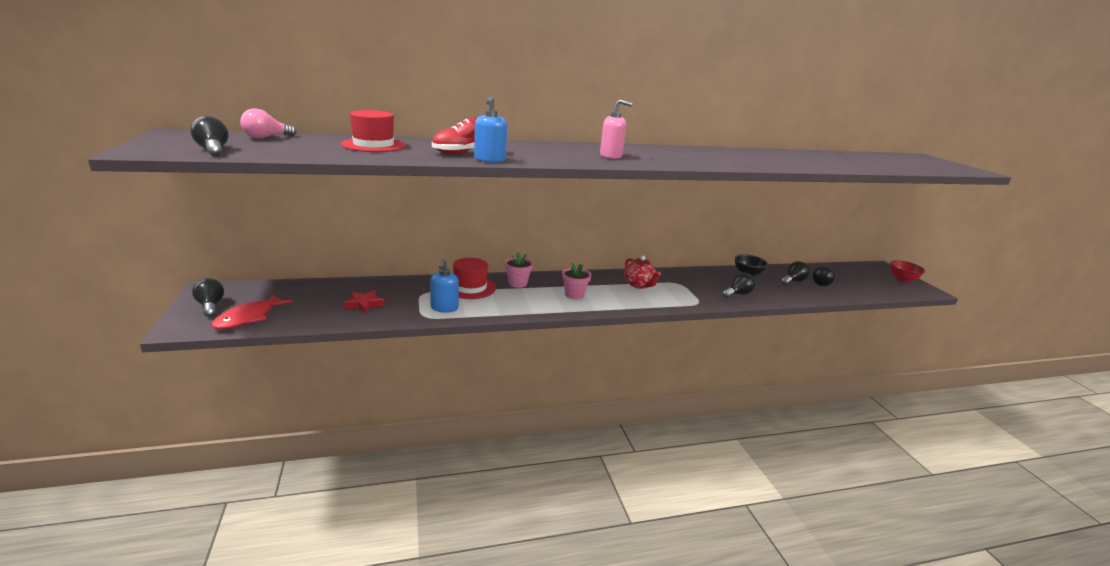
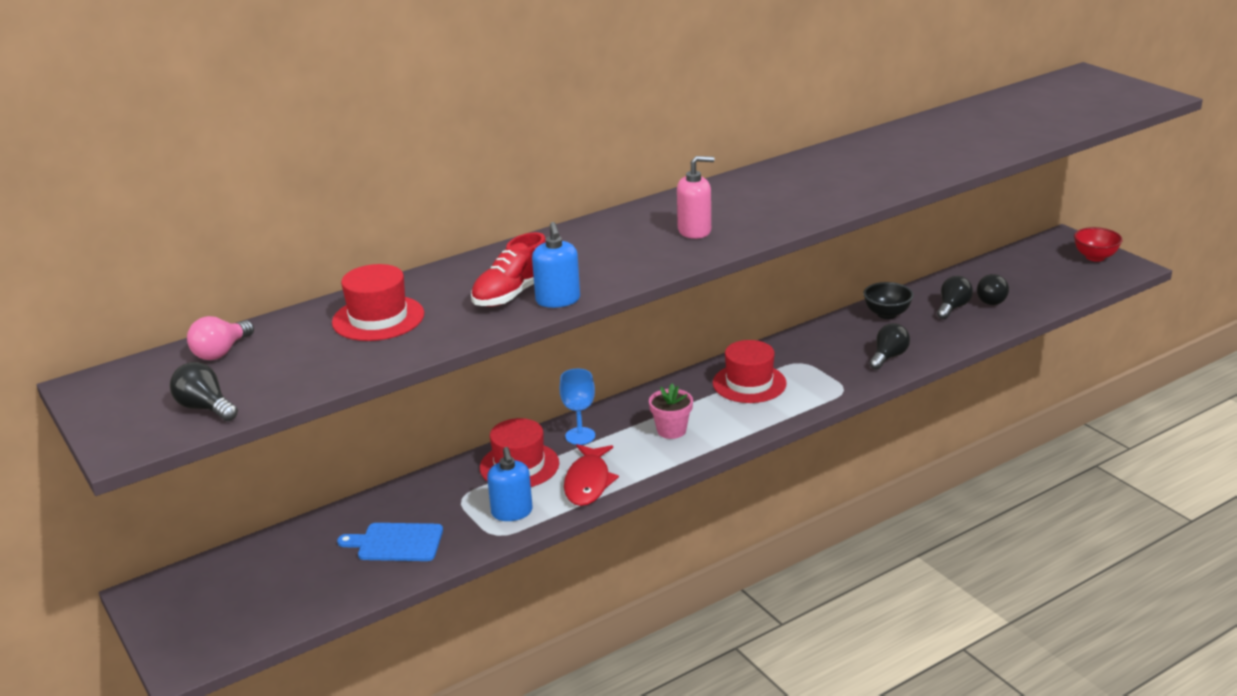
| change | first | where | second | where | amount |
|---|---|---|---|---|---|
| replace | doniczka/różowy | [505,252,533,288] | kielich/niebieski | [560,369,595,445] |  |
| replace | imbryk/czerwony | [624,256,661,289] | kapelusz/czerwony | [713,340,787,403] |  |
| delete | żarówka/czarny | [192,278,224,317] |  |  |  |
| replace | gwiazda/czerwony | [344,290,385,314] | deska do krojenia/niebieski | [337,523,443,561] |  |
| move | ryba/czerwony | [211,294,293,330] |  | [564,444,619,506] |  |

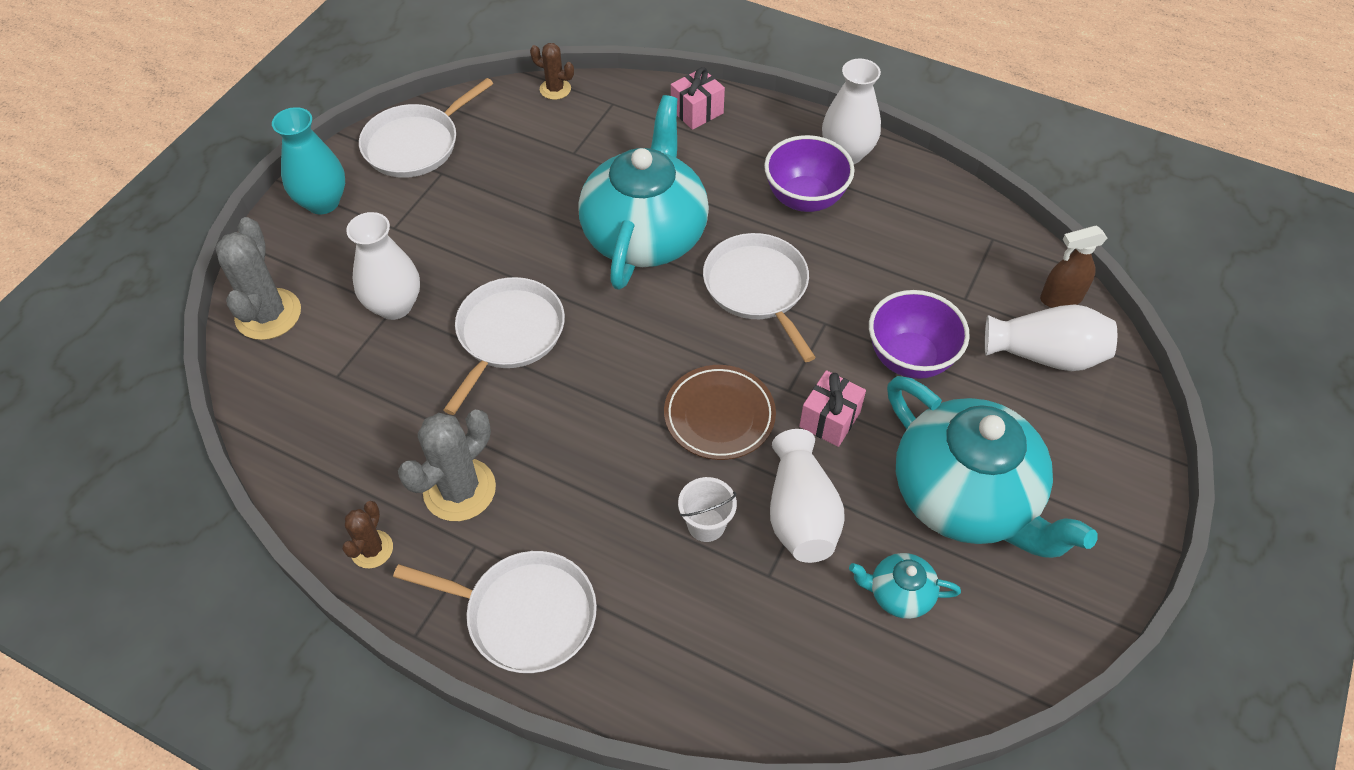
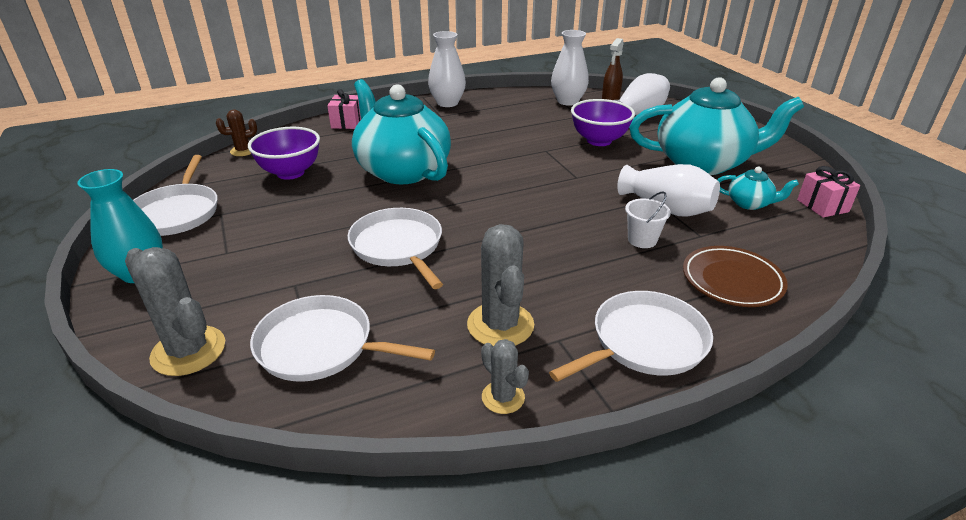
| change | first | where | second | where | amount |
|---|---|---|---|---|---|
| move | miska/fioletowy | [764,135,855,212] |  | [248,127,320,180] |  |
| move | wazon/biały | [346,212,420,320] |  | [551,30,589,106] |  |
| move | patelnia/biały | [703,233,816,362] |  | [250,295,435,382] |  |
| move | talerz/brązowy | [664,365,776,460] |  | [683,246,788,307] |  |
| move | prezent/różowy | [799,370,866,447] |  | [797,166,860,217] |  |
| recolor | kaktus/brązowy | [342,501,393,568] | kaktus/szary | [481,339,529,414] |  |
| rotate | imbryk/turkusowy | [849,553,961,619] |  | [717,167,799,210] | 120 degrees counterclockwise |

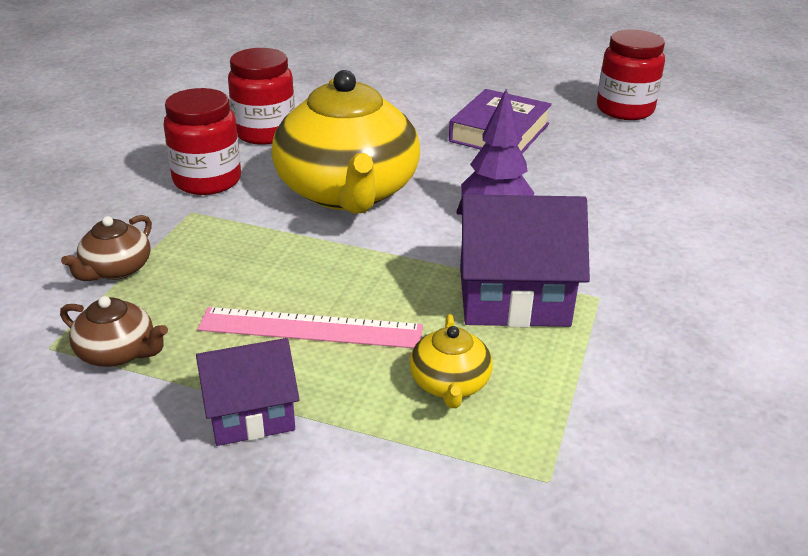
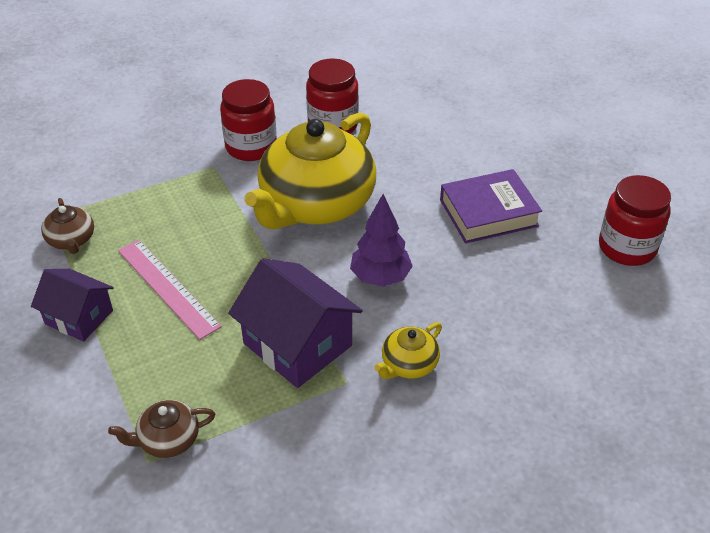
| change | first | where | second | where | amount |
|---|---|---|---|---|---|
| move | imbryk/brązowy | [61,215,152,281] |  | [108,400,215,458] |  |
| move | imbryk/żółty | [410,314,493,408] |  | [374,322,442,379] |  |

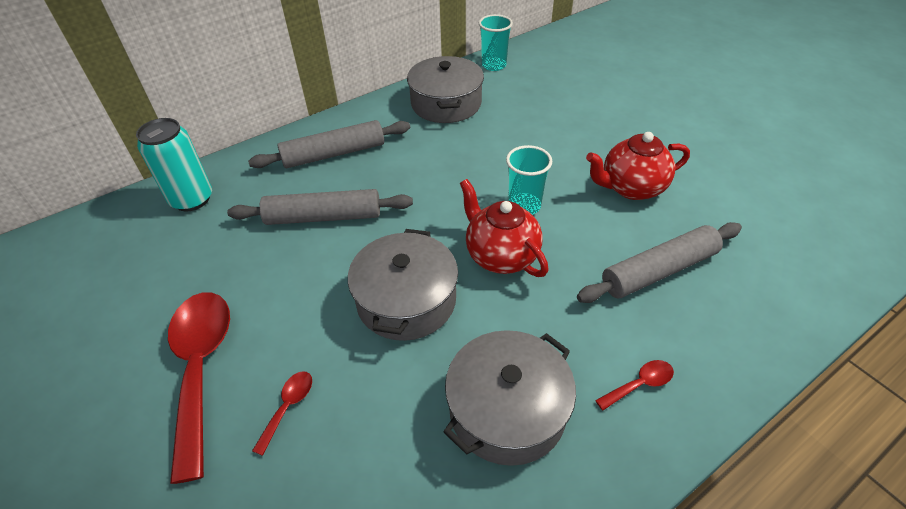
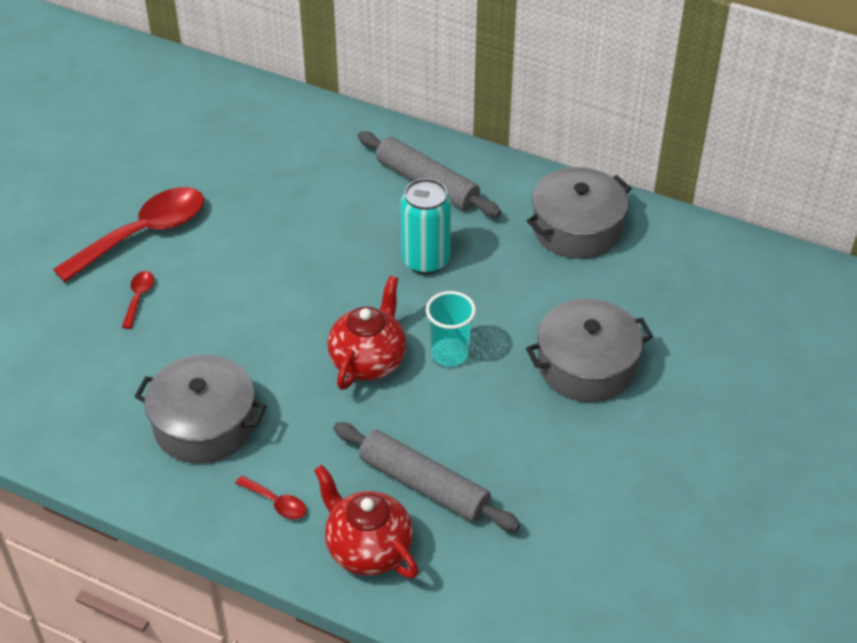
| change | first | where | second | where | amount |
|---|---|---|---|---|---|
| delete | szklanka/turkusowy | [479,14,513,71] |  |  |  |
| move | puszka/turkusowy | [136,118,212,211] |  | [401,178,451,274] |  |
| move | imbryk/czerwony | [586,132,690,200] |  | [314,465,419,578] |  |
| delete | wałek do ciasta/szary | [227,189,413,225] |  |  |  |
| move | garnek/szary | [348,229,458,341] |  | [526,299,653,402] |  |
| rotate | łyżka/czerwony | [252,371,312,456] |  | [122,271,154,329] | 75 degrees counterclockwise |

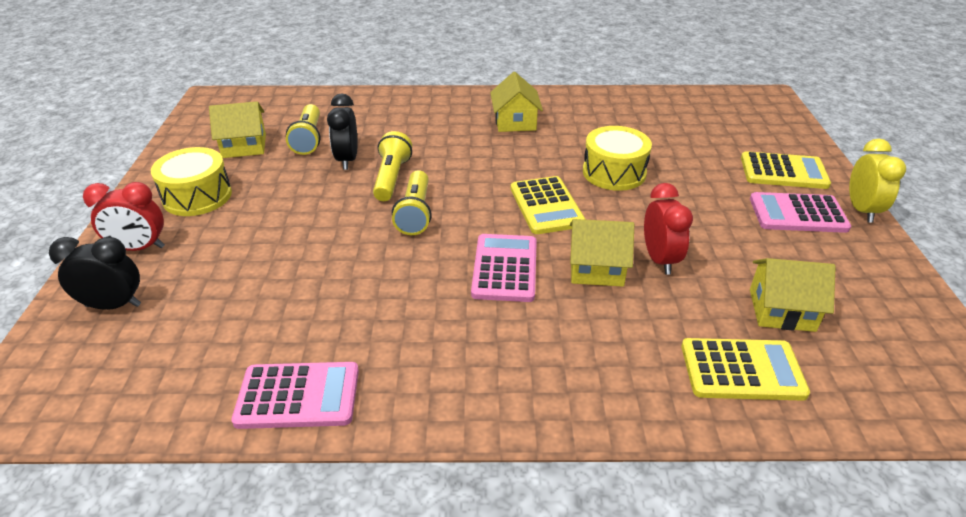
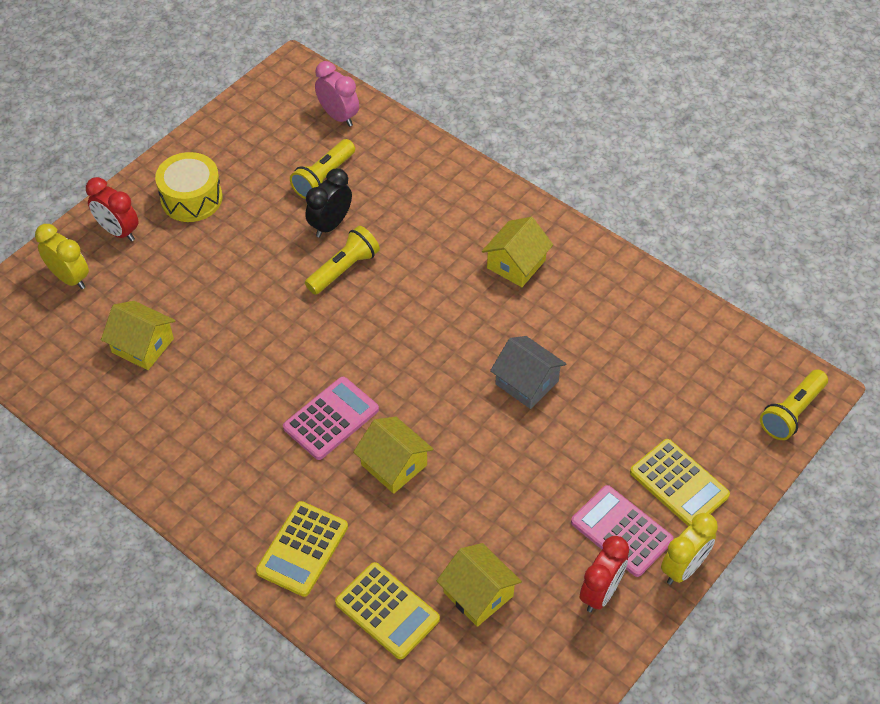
| change | first | where | second | where | amount |
|---|---|---|---|---|---|
| move | domek/żółty | [209,101,266,158] |  | [101,301,176,370] |  |
| replace | bęben/żółty | [583,126,652,191] | domek/szary | [490,336,566,409] |  |
| move | latarka/żółty | [392,170,432,235] |  | [760,369,828,440] |  |
| move | kalkulator/żółty | [511,176,586,234] |  | [256,501,348,597] |  |
| move | budzik/czerwony | [644,183,693,275] |  | [579,536,629,612] |  |
| recolor | budzik/czarny | [49,237,141,310] | budzik/żółty | [35,224,89,289] |  |
| delete | kalkulator/różowy | [231,362,359,429] |  |  |  |
| insert |  |  | budzik/różowy | [315,61,359,127] |  |

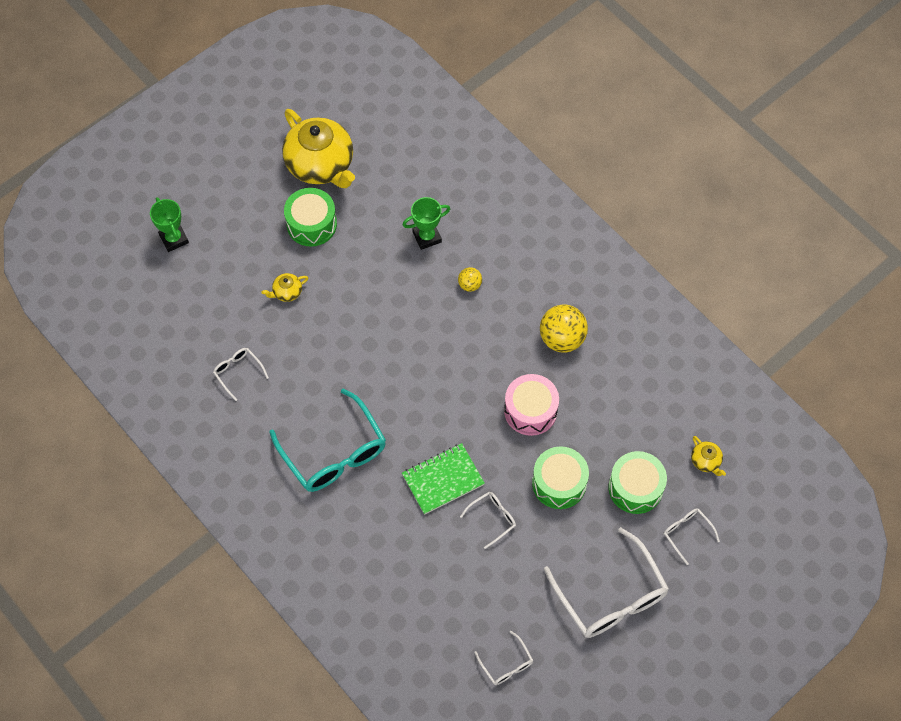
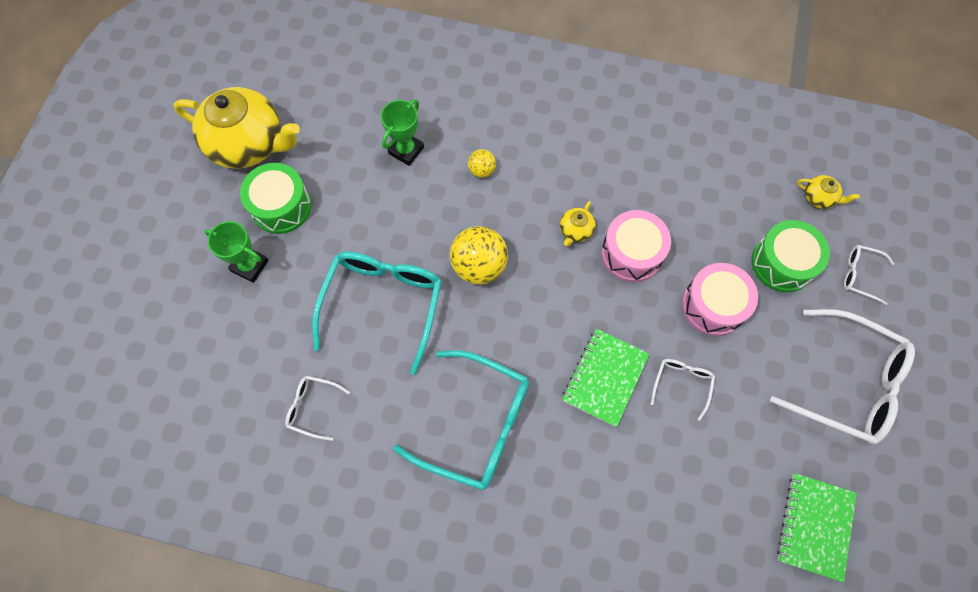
| change | first | where | second | where | amount |
|---|---|---|---|---|---|
| move | puchar/zielony | [150,197,189,252] |  | [204,221,269,283] |  |
| move | imbryk/żółty | [262,273,308,302] |  | [560,201,596,247] |  |
| move | piłka/żółty | [540,304,588,353] |  | [450,226,508,284] |  |
| recolor | bęben/zielony | [532,446,589,509] | bęben/różowy | [682,263,758,336] |  |
| replace | okulary/biały | [474,631,533,685] | zeszyt/zielony | [777,473,857,583] |  |
| insert |  |  | okulary/turkusowy | [312,251,442,375] |  |

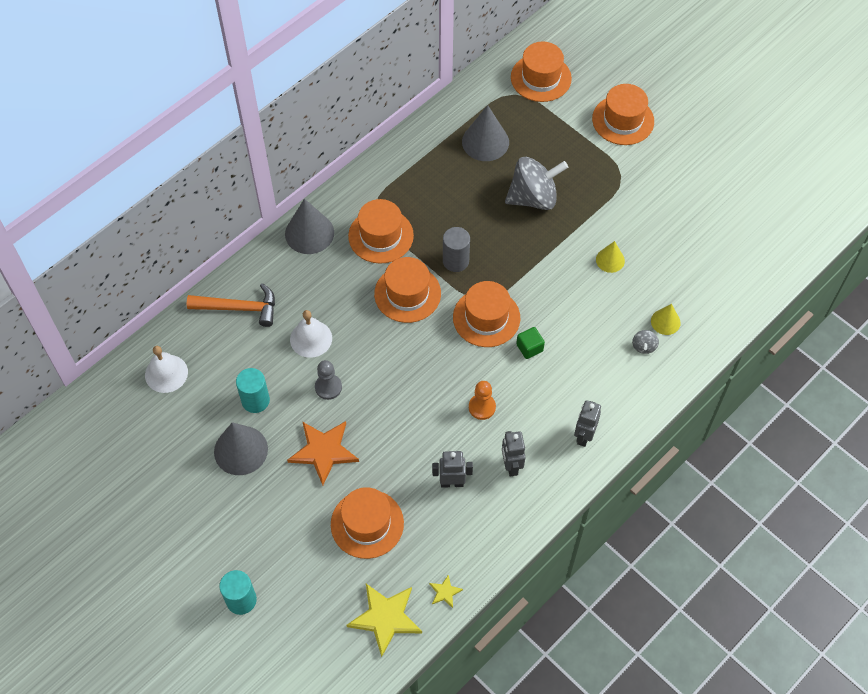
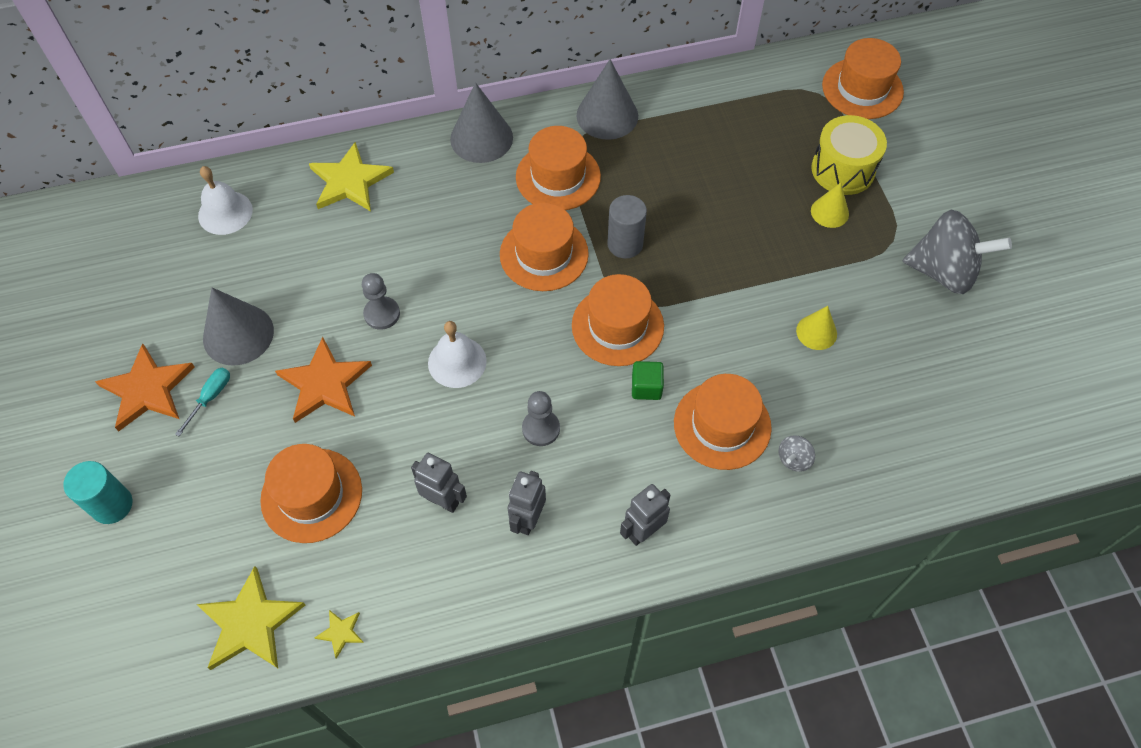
| change | first | where | second | where | amount |
|---|---|---|---|---|---|
| move | kapelusz/pomarańczowy | [592,84,654,145] |  | [674,374,772,470] |  |
| move | stożek/szary | [462,105,509,161] |  | [577,59,638,140] |  |
| move | bączek/szary | [505,157,568,210] |  | [903,210,1012,294] |  |
| replace | młotek/pomarańczowy | [187,283,275,327] | gwiazda/żółty | [309,142,394,211] |  |
| move | stożek/żółty | [651,304,681,335] |  | [811,183,849,228] |  |
| move | dzwonek/biały | [290,310,332,358] |  | [428,321,487,388] |  |
| delete | walec/turkusowy | [236,368,270,413] |  |  |  |
| recolor | pionek/pomarańczowy | [469,381,496,420] | pionek/szary | [522,391,560,446] |  |
| insert |  |  | bęben/żółty | [811,115,887,195] |  |
| insert |  |  | gwiazda/pomarańczowy | [95,343,195,431] |  |
| insert |  |  | śrubokręt/turkusowy | [175,368,230,436] |  |

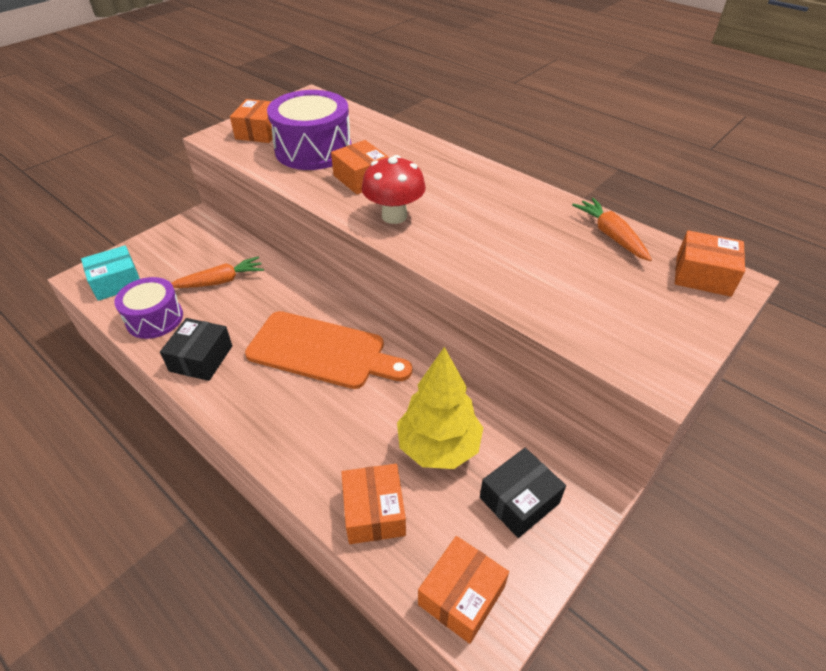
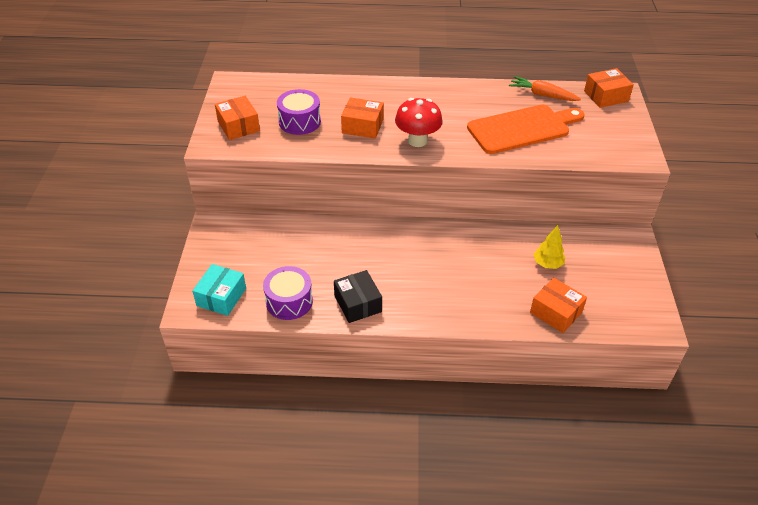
| change | first | where | second | where | amount |
|---|---|---|---|---|---|
| resize | bęben/fioletowy | [267,90,351,170] |  | [277,89,321,135] | x0.65 |
| delete | marchewka/pomarańczowy | [171,256,264,288] |  |  |  |
| move | deska do krojenia/pomarańczowy | [245,311,412,389] |  | [467,105,584,154] |  |
| resize | drzewko/żółty | [397,347,483,469] |  | [533,225,565,269] | x0.56 |
| delete | pudełko/czarny | [480,448,566,538] |  |  |  |
| delete | pudełko/pomarańczowy | [418,536,509,644] |  |  |  |

